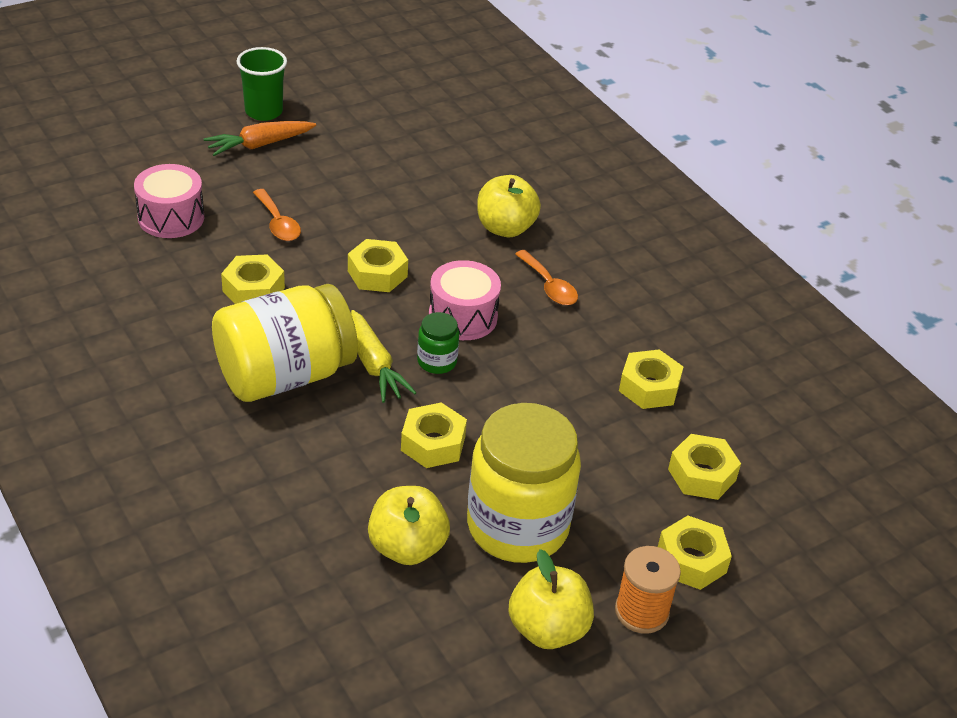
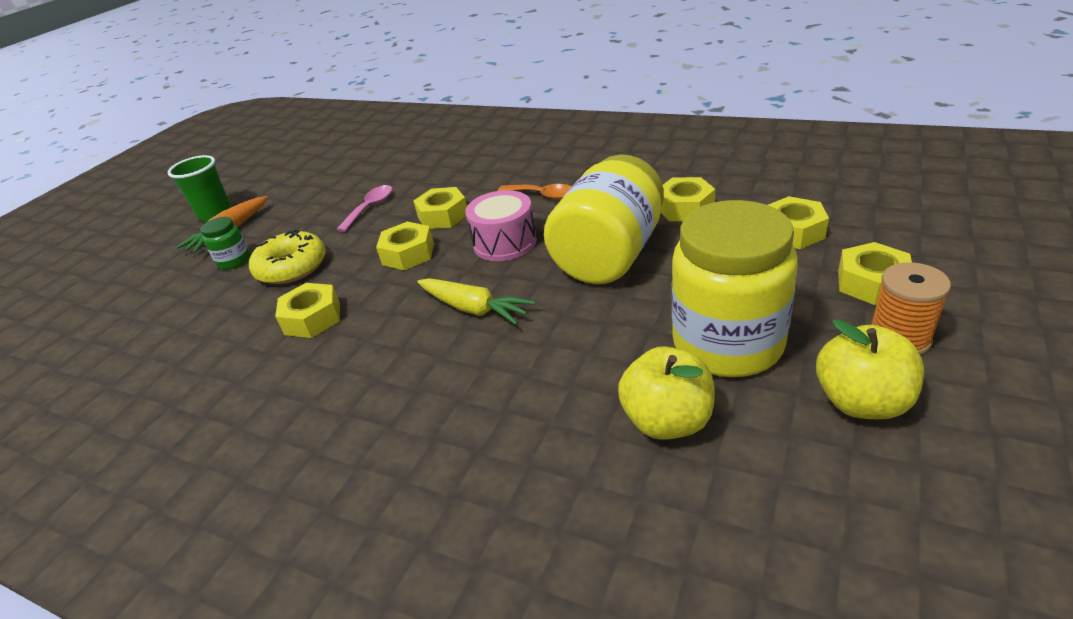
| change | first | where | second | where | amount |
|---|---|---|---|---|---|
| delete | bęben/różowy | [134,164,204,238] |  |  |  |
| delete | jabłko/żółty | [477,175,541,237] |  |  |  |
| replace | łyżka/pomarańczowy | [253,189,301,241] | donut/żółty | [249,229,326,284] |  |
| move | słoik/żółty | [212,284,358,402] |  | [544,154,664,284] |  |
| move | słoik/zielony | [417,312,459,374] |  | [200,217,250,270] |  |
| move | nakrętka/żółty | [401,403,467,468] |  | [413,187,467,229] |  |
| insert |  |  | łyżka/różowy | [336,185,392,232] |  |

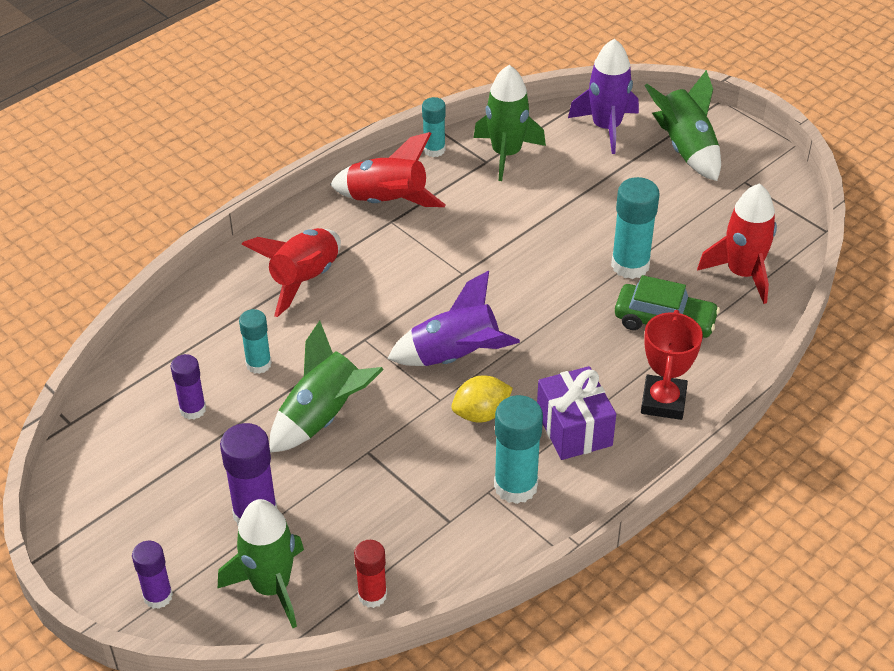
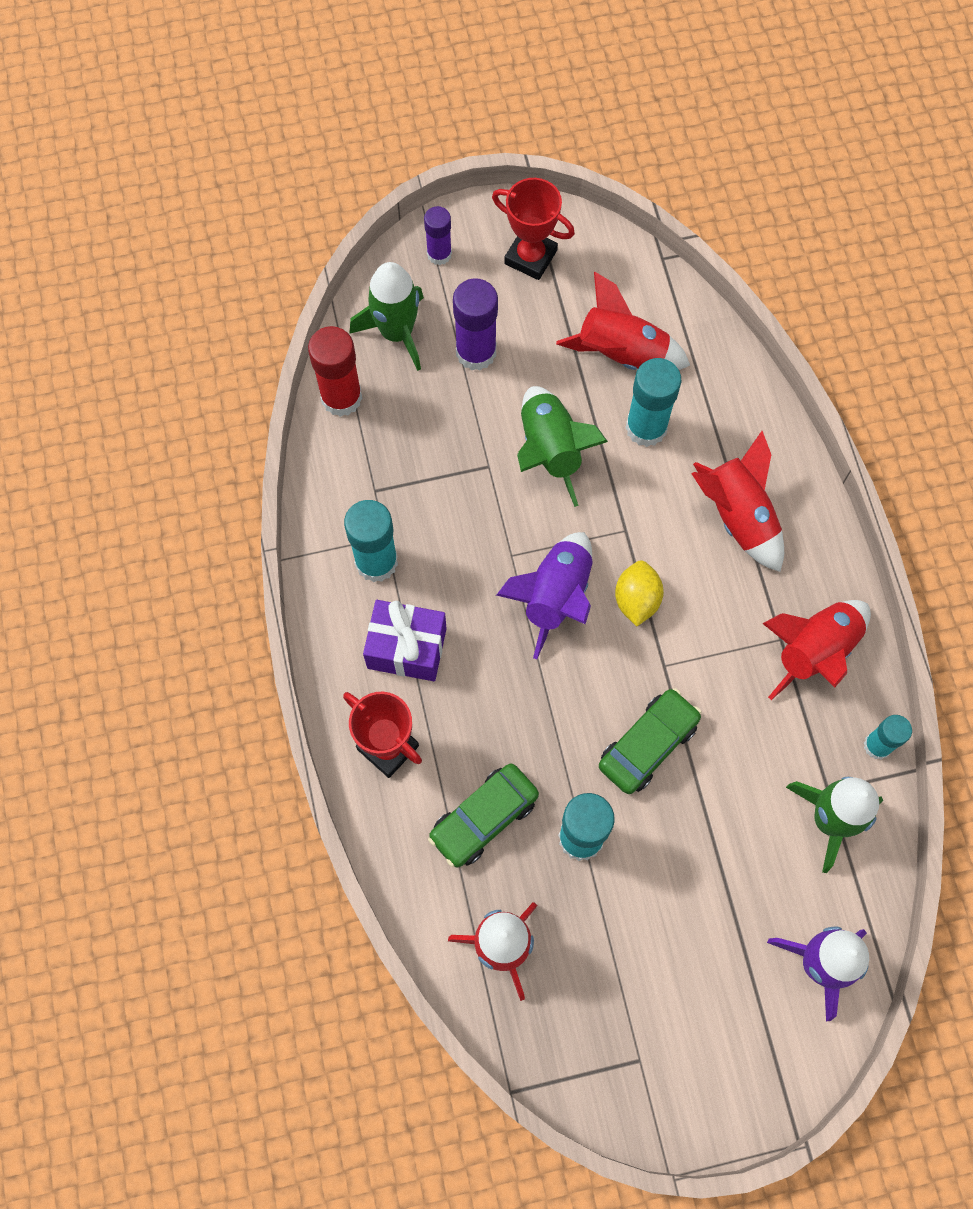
| change | first | where | second | where | amount |
|---|---|---|---|---|---|
| delete | rakieta/zielony | [644,70,721,181] |  |  |  |
| resize | klej w sztyfcie/turkusowy | [239,309,272,374] |  | [626,358,681,447] | x1.60 |
| replace | klej w sztyfcie/fioletowy | [171,354,206,420] | rakieta/czerwony | [556,272,690,370] |  |
| move | cytryna/żółty | [451,375,513,423] |  | [615,560,664,626] |  |
| resize | klej w sztyfcie/czerwony | [354,540,387,608] |  | [308,326,362,417] | x1.60 |
| insert |  |  | puchar/czerwony | [492,178,575,280] |  |
| insert |  |  | samochód/zielony | [599,688,702,794] |  |

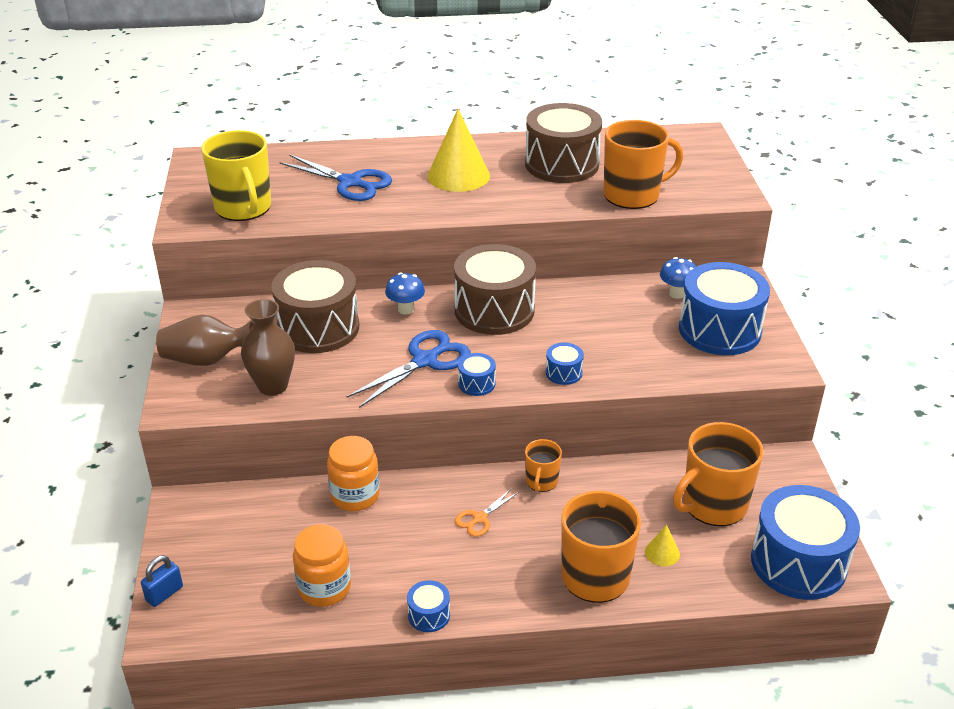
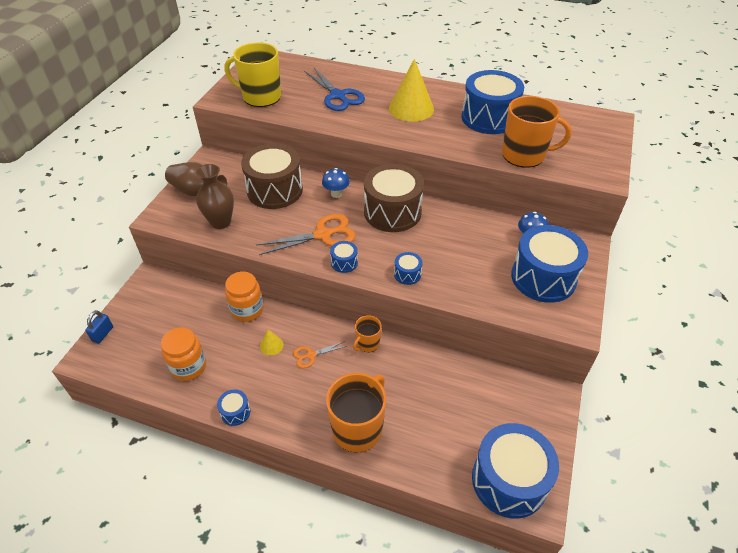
| change | first | where | second | where | amount |
|---|---|---|---|---|---|
| recolor | bęben/brązowy | [525,103,602,183] | bęben/niebieski | [461,70,524,134] |  |
| rotate | kubek/żółty | [201,130,271,221] |  | [224,42,281,107] | 105 degrees clockwise |
| recolor | nożyczki/niebieski | [346,330,471,408] | nożyczki/pomarańczowy | [256,214,356,255] |  |
| delete | kubek/pomarańczowy | [673,422,763,526] |  |  |  |
| move | stożek/żółty | [645,525,680,566] |  | [260,330,283,356] |  |
| rotate | kłódka/niebieski | [141,555,183,607] |  | [85,310,113,344] | 45 degrees counterclockwise |

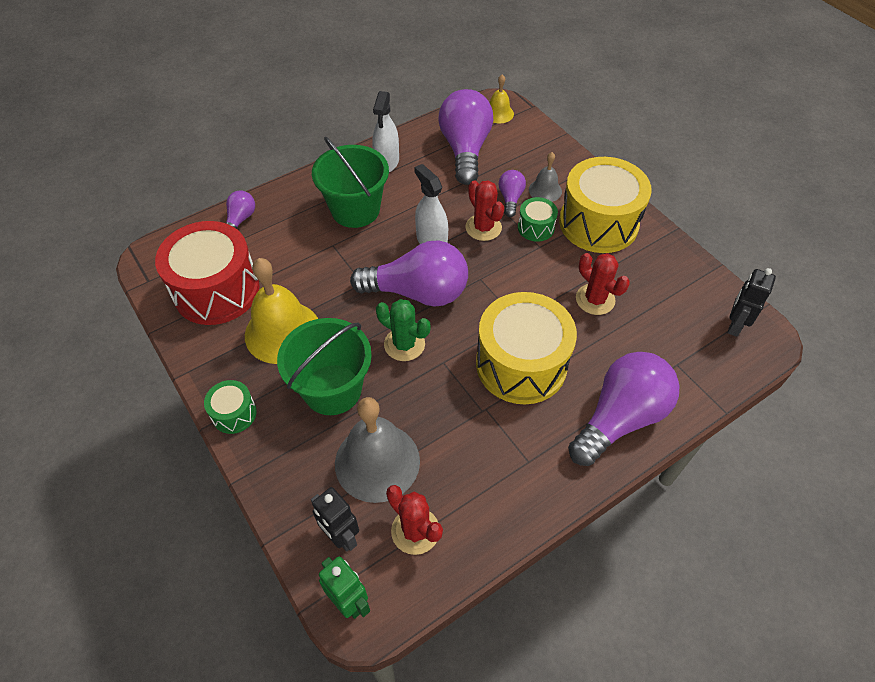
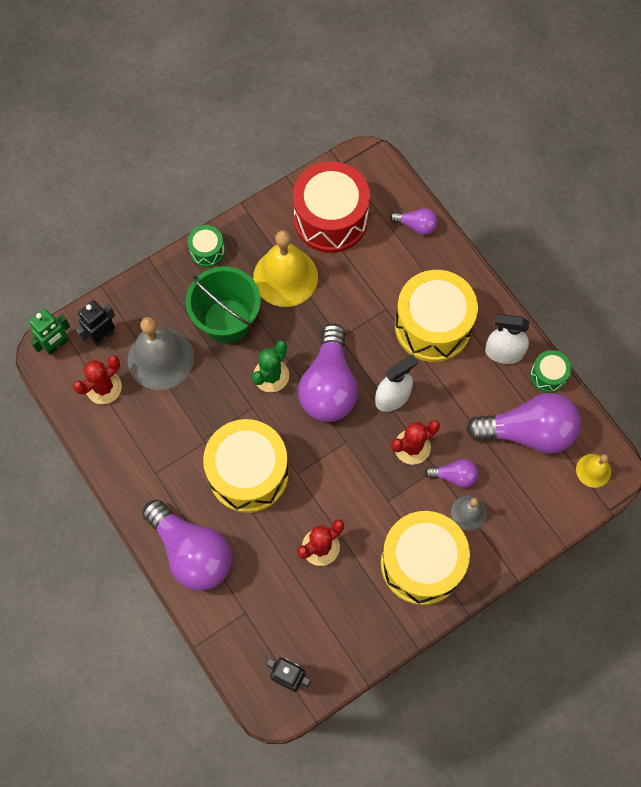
| change | first | where | second | where | amount |
|---|---|---|---|---|---|
| replace | wiadro/zielony | [312,137,389,228] | bęben/żółty | [395,270,478,362] |  |
| move | bęben/zielony | [518,197,558,242] |  | [530,350,571,393] |  |

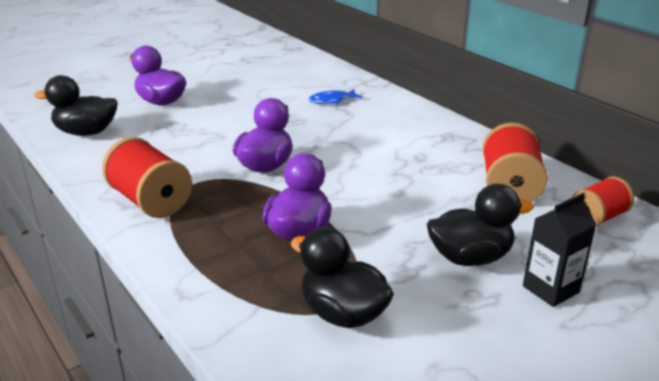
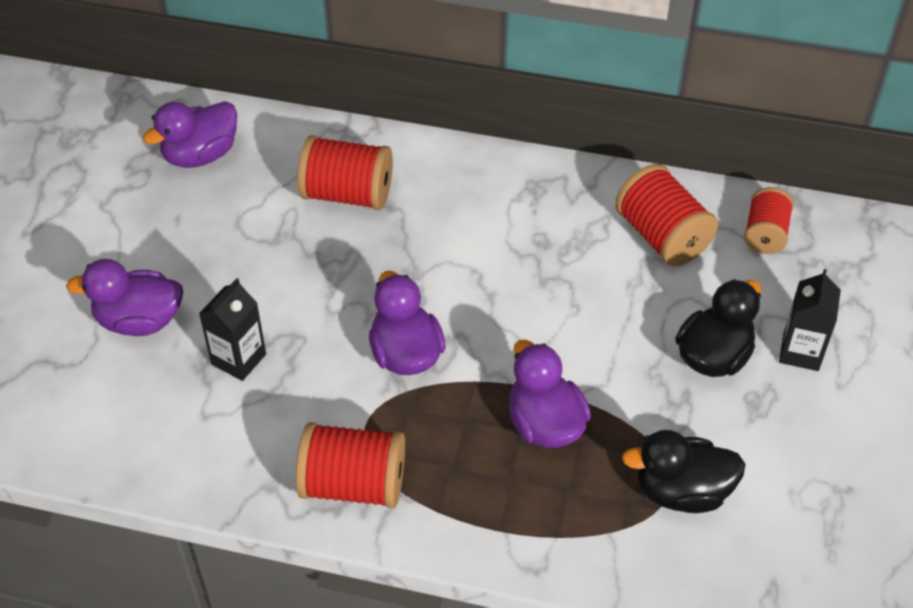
| change | first | where | second | where | amount |
|---|---|---|---|---|---|
| delete | kaczka/czarny | [34,75,118,136] |  |  |  |
| replace | ryba/niebieski | [308,89,362,104] | szpulka/czerwony | [298,135,393,210] |  |
| insert |  |  | kaczka/fioletowy | [143,101,237,168] |  |
| insert |  |  | karton mleka/czarny | [199,278,266,381] |  |

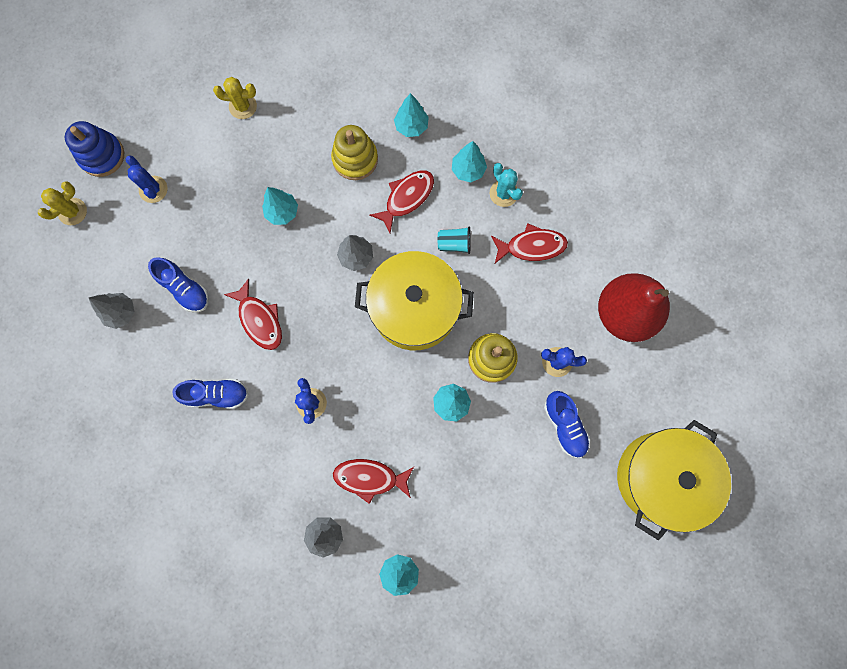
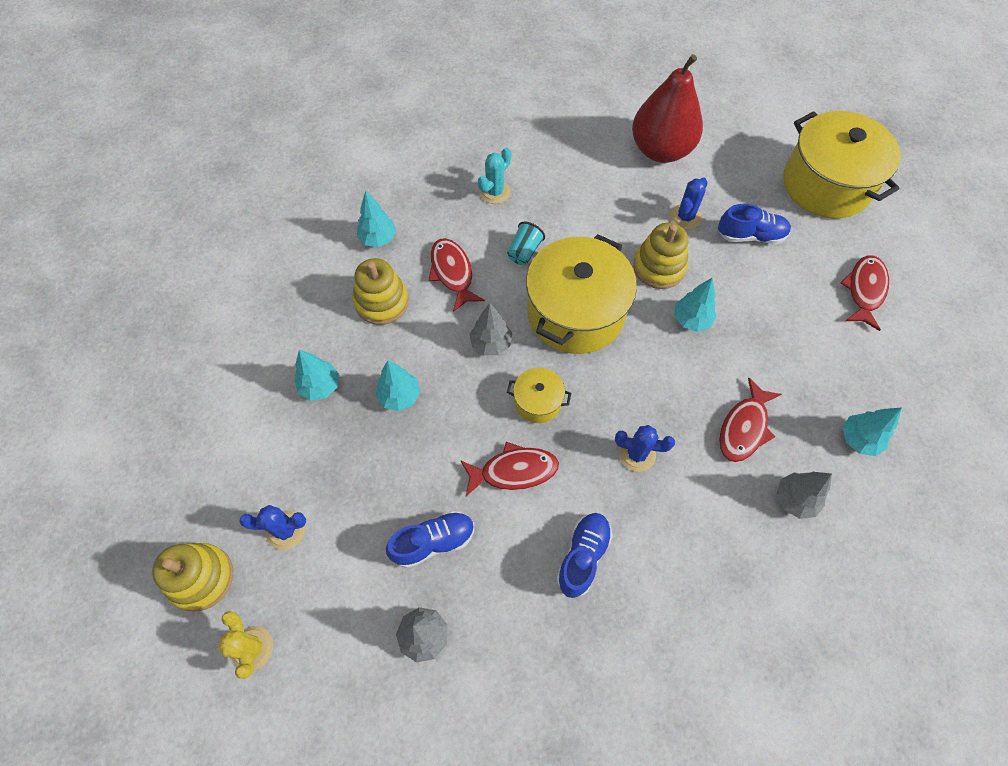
| change | first | where | second | where | amount |
|---|---|---|---|---|---|
| delete | kaktus/żółty | [213,77,257,119] |  |  |  |
| recolor | zabawka nakładanka/niebieski | [65,121,124,177] | zabawka nakładanka/żółty | [152,543,233,612] |  |
| move | drzewko/turkusowy | [452,141,487,183] |  | [294,349,339,401] |  |
| rotate | kaktus/turkusowy | [490,163,523,207] |  | [478,148,511,204] | 45 degrees counterclockwise |
| move | ryba/czerwony | [491,223,568,263] |  | [840,255,889,331] |  |
| insert |  |  | garnek/żółty | [507,368,571,423] |  |

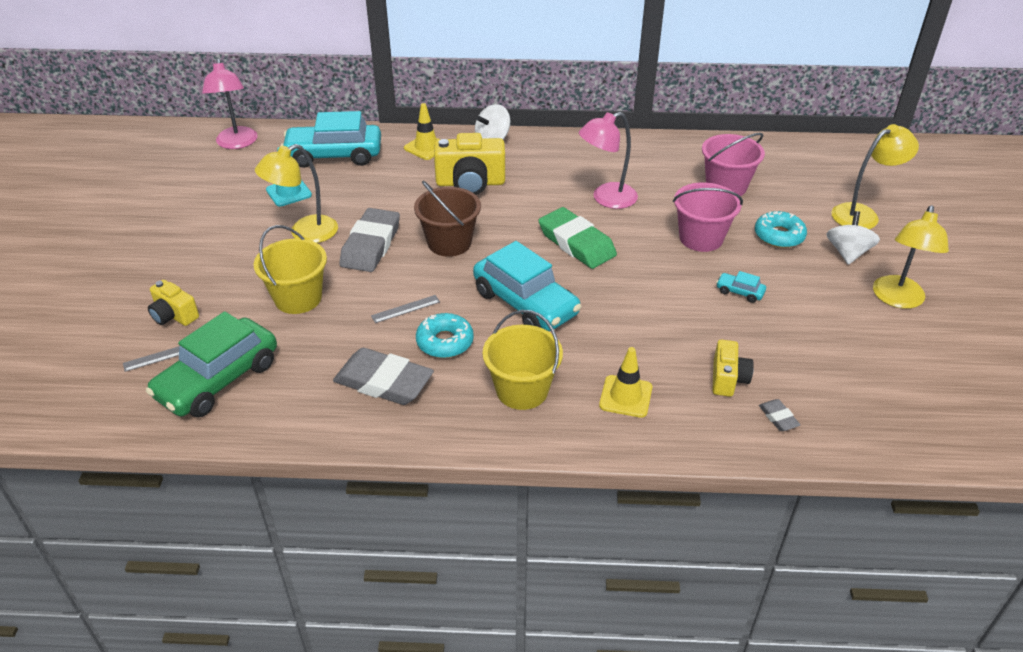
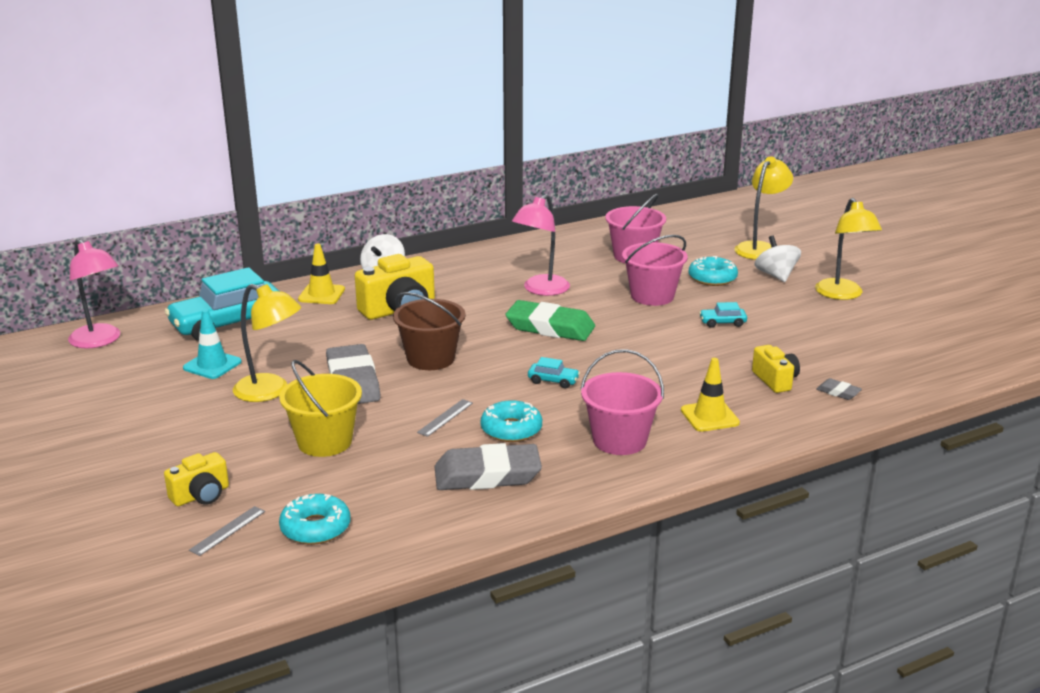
| change | first | where | second | where | amount |
|---|---|---|---|---|---|
| rotate | lampka/żółty | [255,144,338,243] |  | [233,284,301,402] | 90 degrees counterclockwise |
| resize | samochód/turkusowy | [473,241,582,331] |  | [528,357,580,389] | x0.41 |
| rotate | aparat fotograficzny/żółty | [148,280,199,326] |  | [164,452,229,506] | 45 degrees counterclockwise |
| recolor | wiadro/żółty | [483,310,563,410] | wiadro/różowy | [580,349,664,455] |  |
| replace | samochód/zielony | [146,311,277,418] | donut/turkusowy | [279,494,351,545] |  |

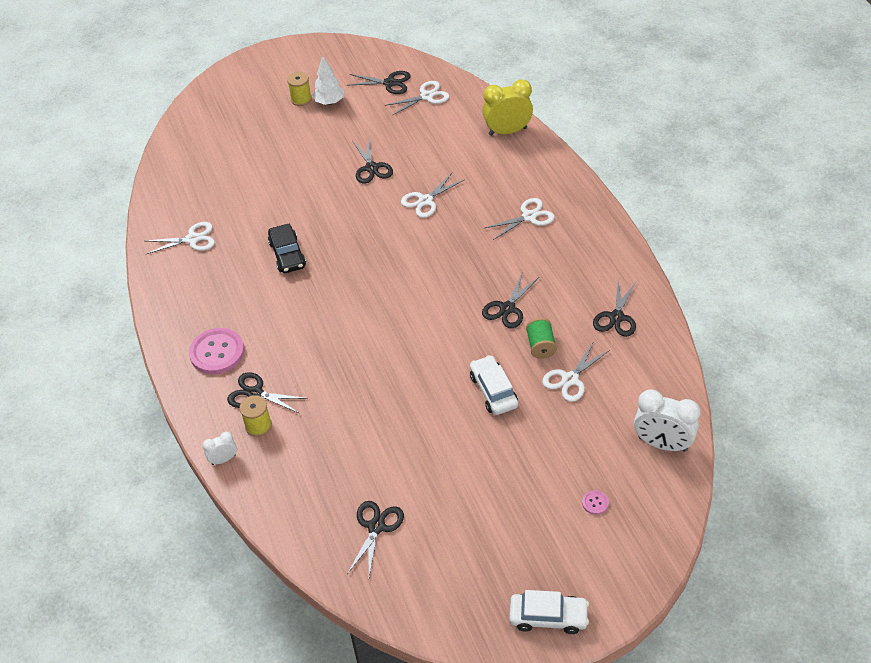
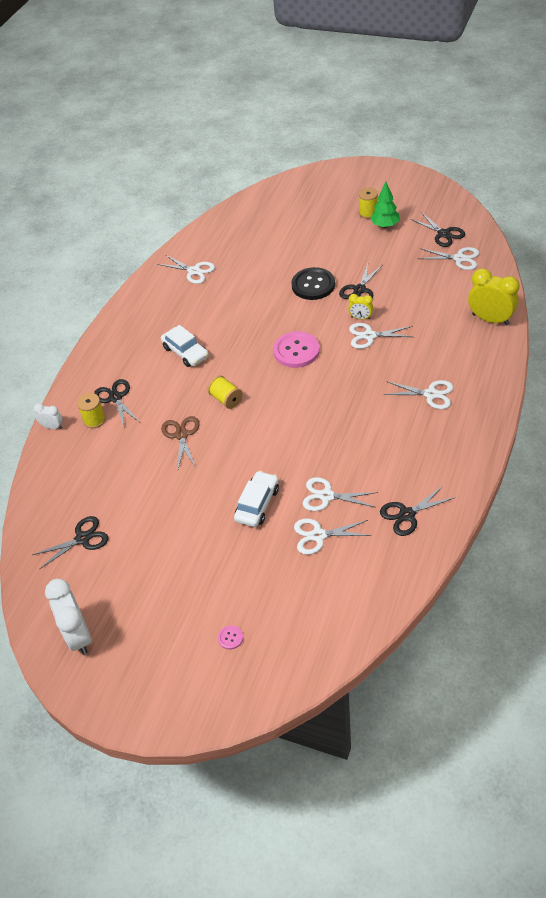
| change | first | where | second | where | amount |
|---|---|---|---|---|---|
| recolor | drzewko/biały | [312,56,344,105] | drzewko/zielony | [370,182,400,228] |  |
| delete | samochód/czarny | [268,224,306,273] |  |  |  |
| delete | nożyczki/czarny | [482,271,539,328] |  |  |  |
| replace | szpulka/zielony | [526,318,557,359] | nożyczki/biały | [303,477,378,511] |  |
| move | guzik/różowy | [189,328,244,374] |  | [273,331,320,368] |  |
| move | budzik/biały | [634,389,700,452] |  | [45,579,91,655] |  |
| move | samochód/biały | [509,590,589,634] |  | [161,325,209,367] |  |
| insert |  |  | guzik/czarny | [291,267,335,300] |  |
| insert |  |  | budzik/żółty | [348,294,373,320] |  |
| insert |  |  | szpulka/żółty | [207,375,243,409] |  |
| insert |  |  | nożyczki/brązowy | [161,416,200,469] |  |

